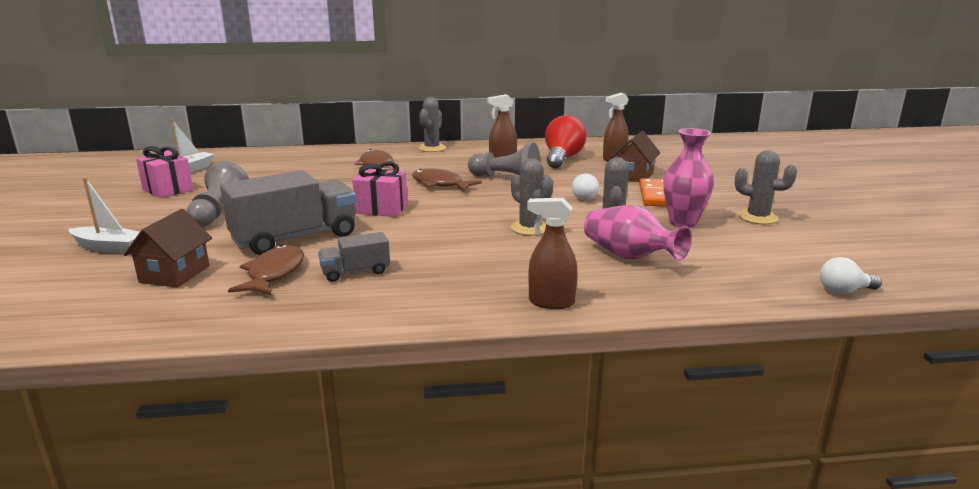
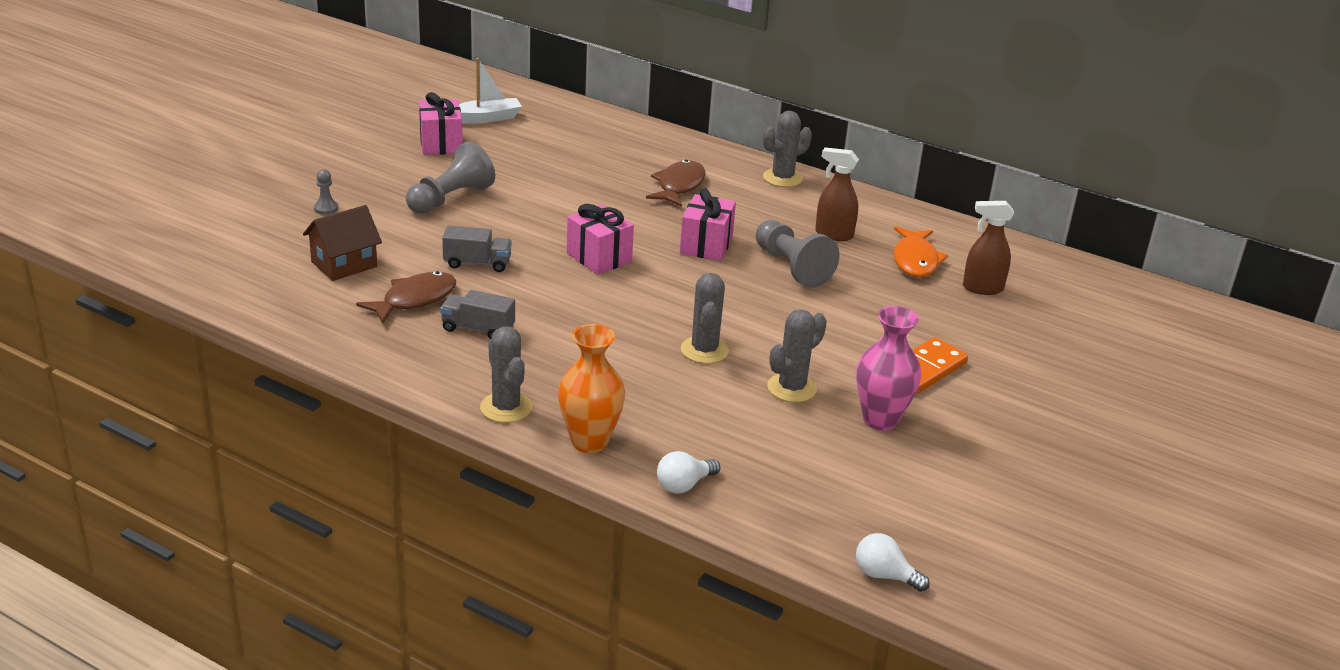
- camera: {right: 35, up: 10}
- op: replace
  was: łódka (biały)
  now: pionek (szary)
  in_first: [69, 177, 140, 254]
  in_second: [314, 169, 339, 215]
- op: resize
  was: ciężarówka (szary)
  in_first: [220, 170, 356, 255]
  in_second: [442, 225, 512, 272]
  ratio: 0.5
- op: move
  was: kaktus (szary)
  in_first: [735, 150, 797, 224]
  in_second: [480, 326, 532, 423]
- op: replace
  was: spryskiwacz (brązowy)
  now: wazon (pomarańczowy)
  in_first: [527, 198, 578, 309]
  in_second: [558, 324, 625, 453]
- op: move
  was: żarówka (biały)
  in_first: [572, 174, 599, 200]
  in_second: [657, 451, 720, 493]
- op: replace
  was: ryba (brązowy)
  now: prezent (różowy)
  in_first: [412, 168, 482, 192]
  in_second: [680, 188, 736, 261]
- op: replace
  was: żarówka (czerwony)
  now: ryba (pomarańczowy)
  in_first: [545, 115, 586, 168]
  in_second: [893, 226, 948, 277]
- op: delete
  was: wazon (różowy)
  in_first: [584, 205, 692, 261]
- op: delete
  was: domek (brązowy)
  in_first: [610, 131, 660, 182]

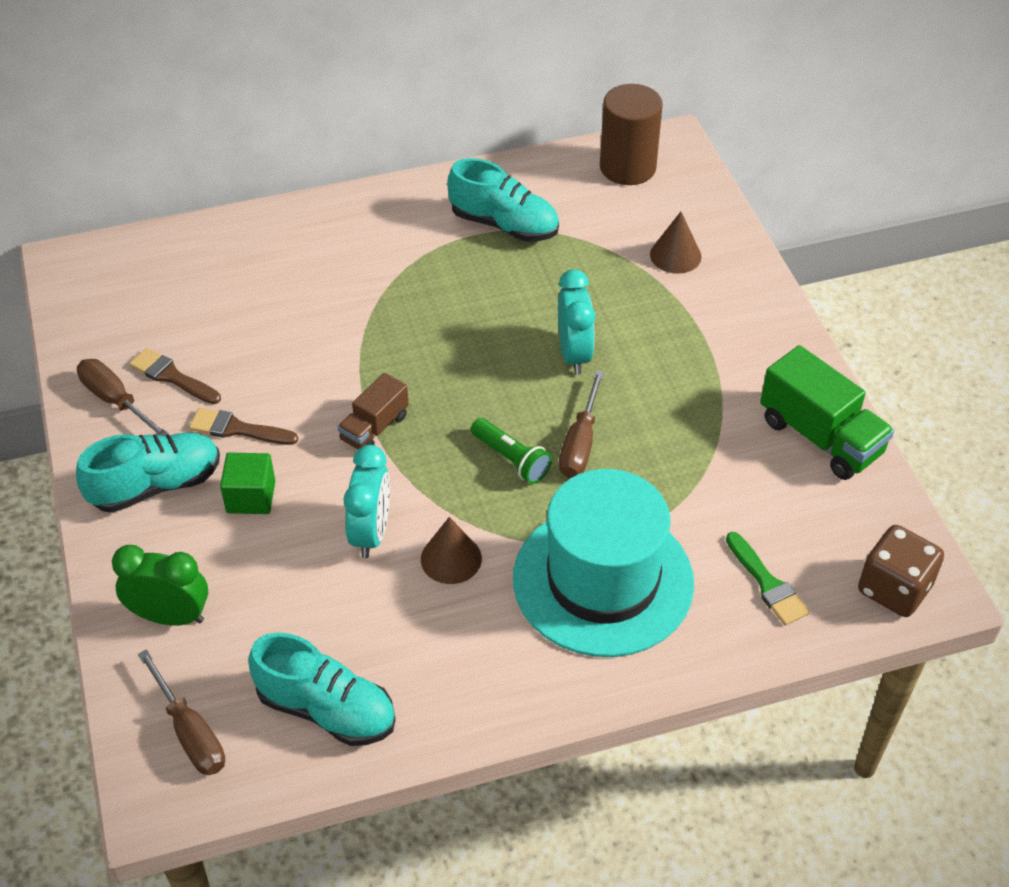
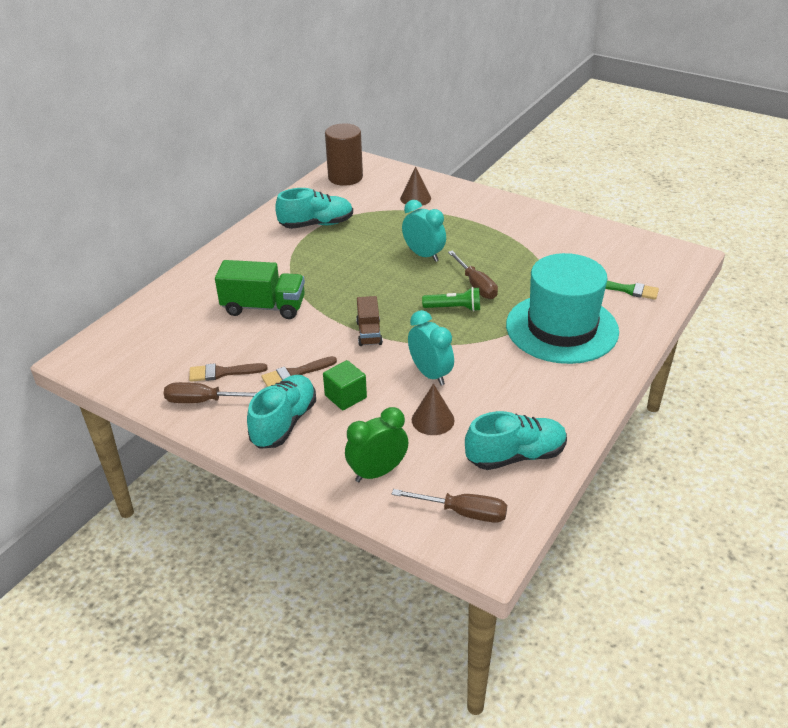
- camera: {right: -40, up: -10}
- op: move
  was: ciężarówka (zielony)
  in_first: [760, 345, 894, 480]
  in_second: [215, 260, 305, 319]
- op: move
  was: stożek (brązowy)
  in_first: [421, 517, 482, 584]
  in_second: [412, 384, 455, 435]
- op: delete
  was: kostka do gry (brązowy)
  in_first: [858, 525, 944, 617]

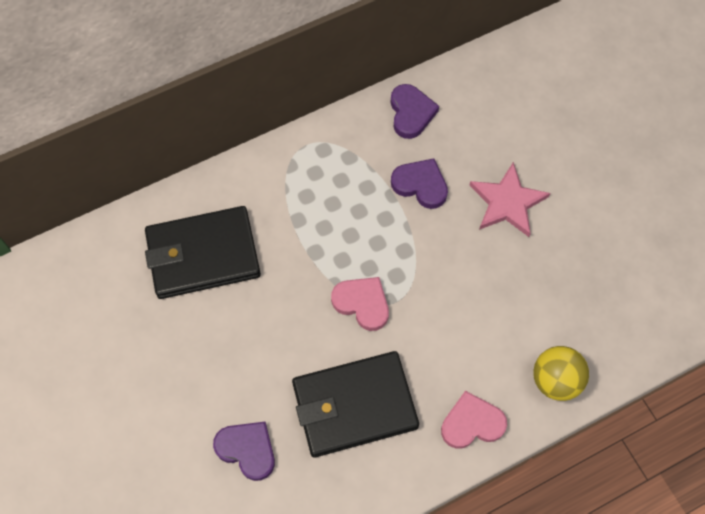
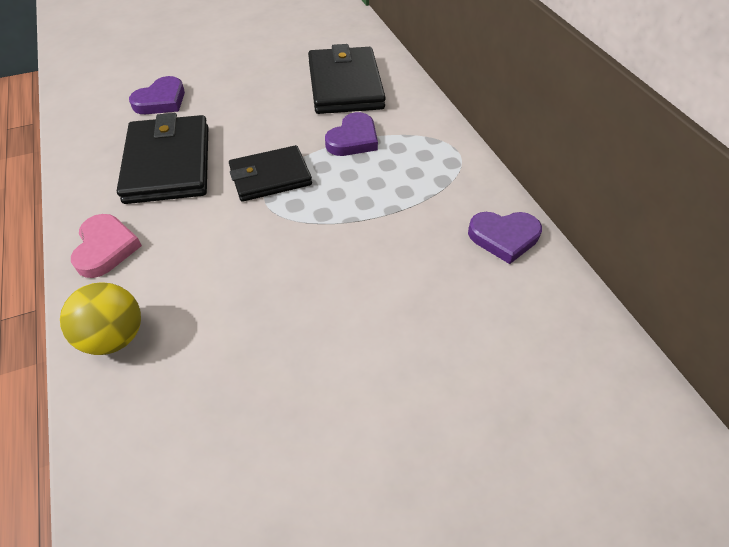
- camera: {right: 95, up: -15}
- op: replace
  was: serce (różowy)
  now: portfel (czarny)
  in_first: [331, 277, 389, 331]
  in_second: [229, 145, 312, 202]
- op: move
  was: serce (fioletowy)
  in_first: [391, 158, 448, 209]
  in_second: [325, 112, 378, 156]
- op: delete
  was: gwiazda (różowy)
  in_first: [469, 162, 550, 237]

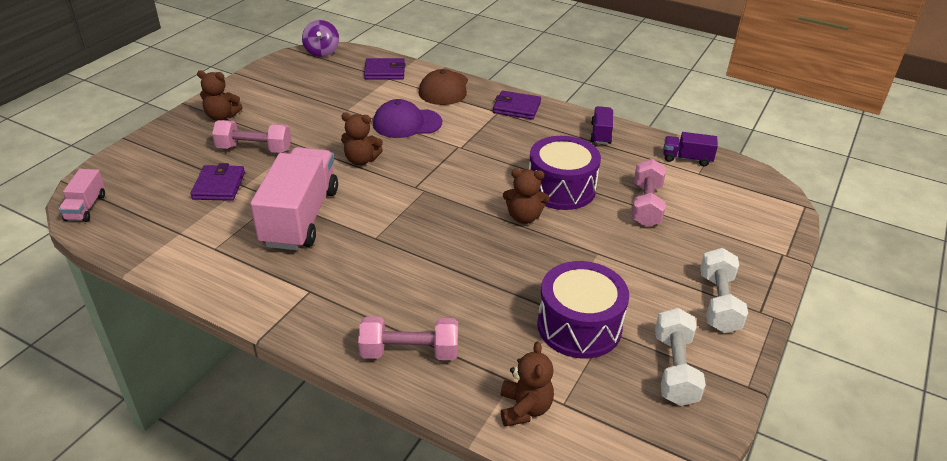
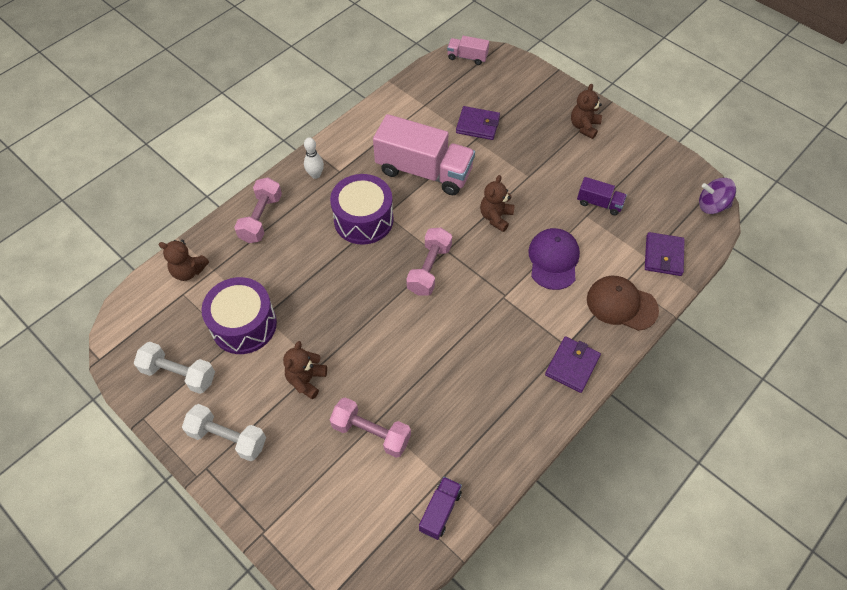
- camera: {right: 105, up: 20}
- op: move
  was: miś (brązowy)
  in_first: [503, 169, 550, 224]
  in_second: [283, 341, 327, 400]
- op: insert
  now: kręgiel (biały)
  in_second: [304, 137, 324, 179]
- op: move
  was: bęben (fioletowy)
  in_first: [529, 136, 601, 210]
  in_second: [330, 174, 394, 245]
- op: move
  was: hantel (różowy)
  in_first: [212, 120, 291, 153]
  in_second: [406, 228, 452, 295]
- op: move
  was: ciężarówka (fioletowy)
  in_first: [590, 106, 613, 145]
  in_second: [577, 177, 627, 215]

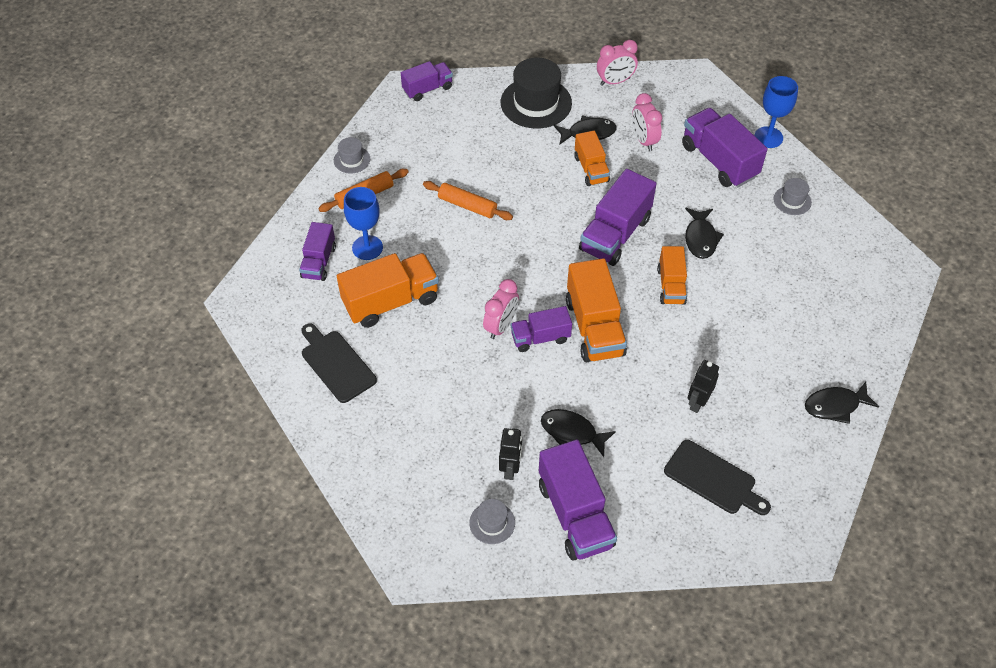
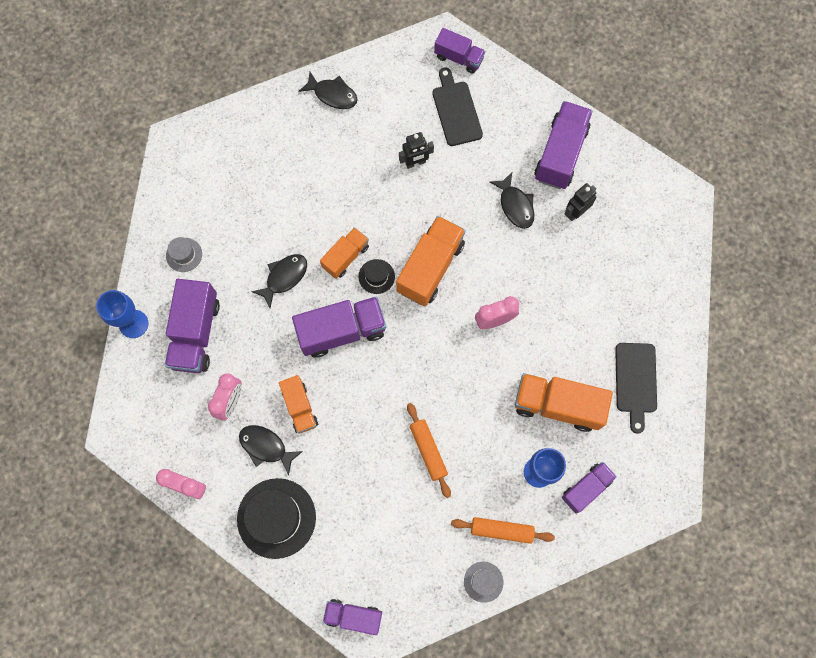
- camera: {right: -140, up: 20}
- op: rotate
  was: ciężarówka (pomarańczowy)
  in_first: [574, 131, 610, 186]
  in_second: [279, 375, 318, 433]
  clockwise: 135
- op: insert
  now: kapelusz (czarny)
  in_second: [358, 259, 395, 294]
- op: move
  was: ciężarówka (fioletowy)
  in_first: [511, 306, 572, 352]
  in_second: [434, 28, 485, 74]
- op: delete
  was: kapelusz (szary)
  in_first: [469, 499, 515, 544]

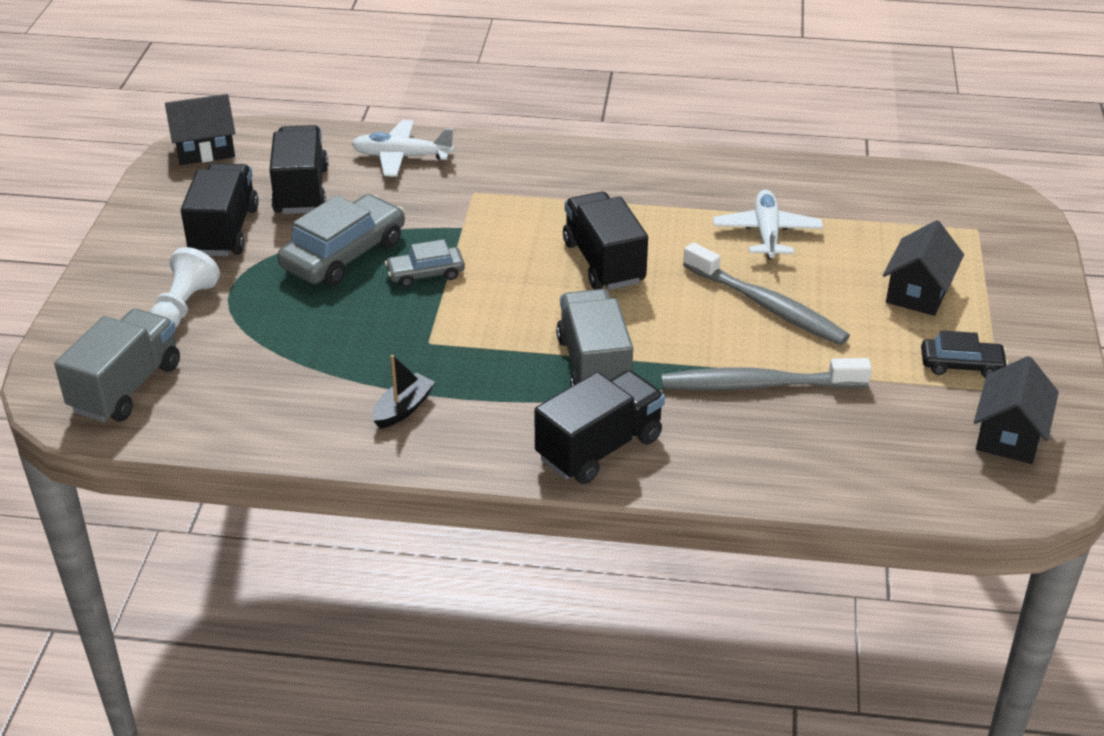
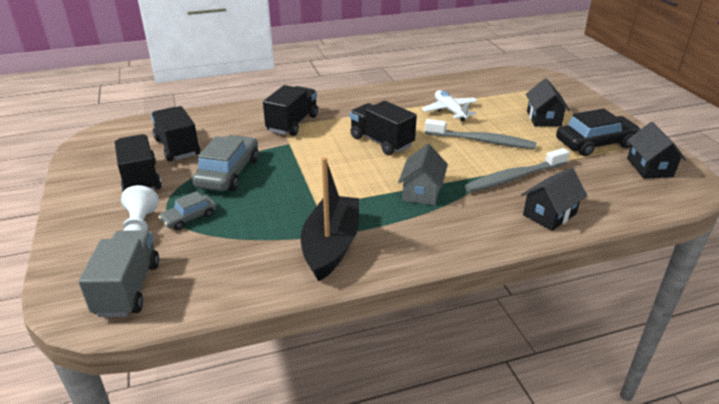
- camera: {right: -25, up: -5}
- op: move
  was: samochód (szary)
  in_first: [385, 239, 465, 287]
  in_second: [159, 191, 217, 230]
- op: move
  was: ciężarówka (czarny)
  in_first: [534, 370, 665, 484]
  in_second: [263, 85, 318, 136]
- op: resize
  was: łódka (czarny)
  in_first: [373, 355, 435, 429]
  in_second: [301, 157, 359, 281]
  ratio: 2.14
- op: replace
  was: ciężarówka (szary)
  now: domek (szary)
  in_first: [556, 289, 633, 386]
  in_second: [398, 144, 448, 206]
- op: move
  was: domek (czarny)
  in_first: [165, 94, 235, 165]
  in_second: [521, 168, 587, 231]
- op: resize
  was: samochód (czarny)
  in_first: [921, 330, 1008, 378]
  in_second: [556, 108, 641, 156]
  ratio: 1.8
- op: delete
  was: samolot (biały)
  in_first: [351, 120, 454, 177]

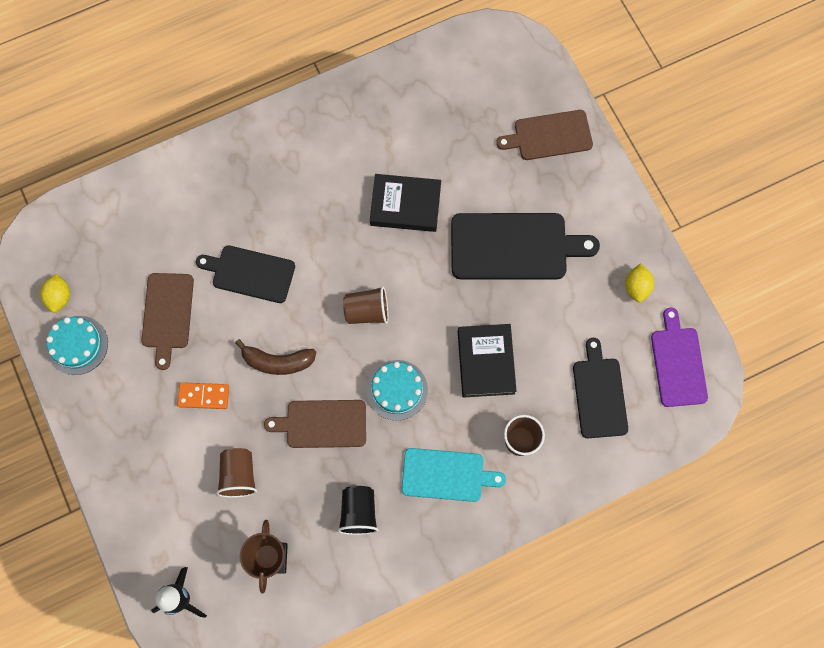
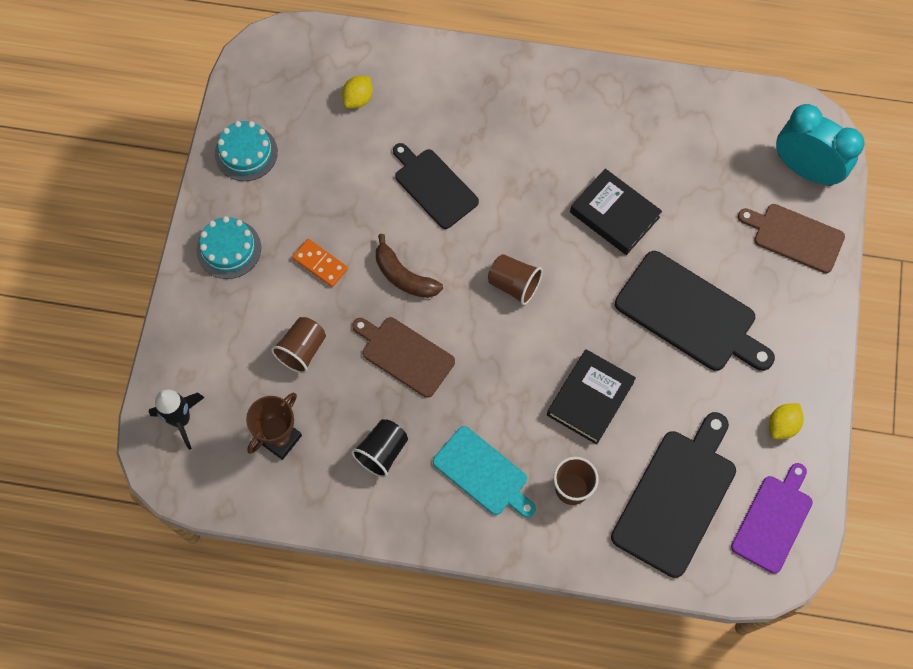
- camera: {right: 35, up: -5}
- op: move
  was: tort (turkusowy)
  in_first: [366, 360, 428, 421]
  in_second: [197, 216, 261, 279]
- op: move
  was: cytryna (żółty)
  in_first: [40, 273, 70, 313]
  in_second: [342, 76, 373, 108]
- op: resize
  was: deska do krojenia (czarny)
  in_first: [573, 338, 628, 438]
  in_second: [611, 412, 736, 578]
  ratio: 1.52
- op: insert
  now: budzik (turkusowy)
  in_second: [776, 104, 865, 186]
- op: delete
  was: deska do krojenia (brązowy)
  in_first: [141, 273, 194, 370]

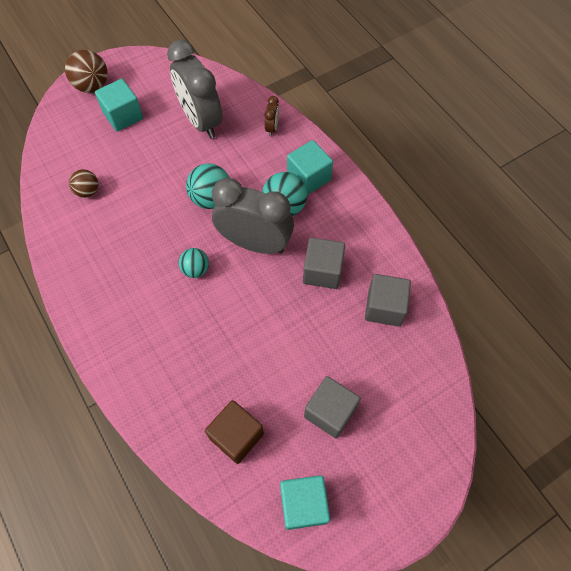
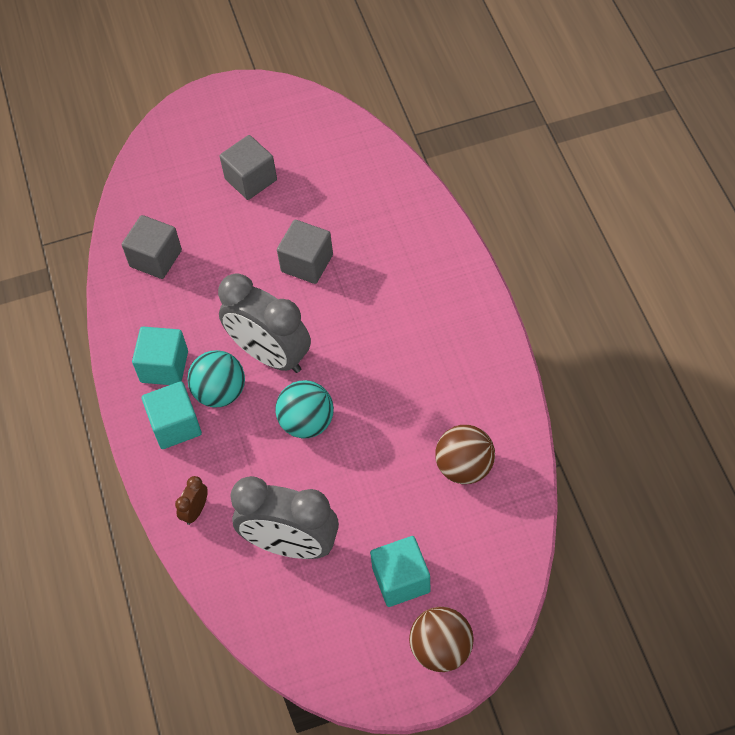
- camera: {right: -160, up: -5}
- op: move
  was: sześcian (turkusowy)
  in_first: [280, 475, 330, 530]
  in_second: [132, 327, 188, 385]
- op: rotate
  was: budzik (szary)
  in_first: [167, 40, 223, 139]
  in_second: [230, 476, 339, 559]
  clockwise: 120
- op: move
  was: sześcian (szary)
  in_first: [303, 237, 345, 289]
  in_second: [277, 220, 333, 284]
- op: resize
  was: piłka (brązowy)
  in_first: [69, 169, 98, 198]
  in_second: [435, 425, 495, 484]
  ratio: 1.58
- op: delete
  was: piłka (turkusowy)
  in_first: [179, 248, 209, 278]
- op: delete
  was: sześcian (brązowy)
  in_first: [205, 400, 264, 464]

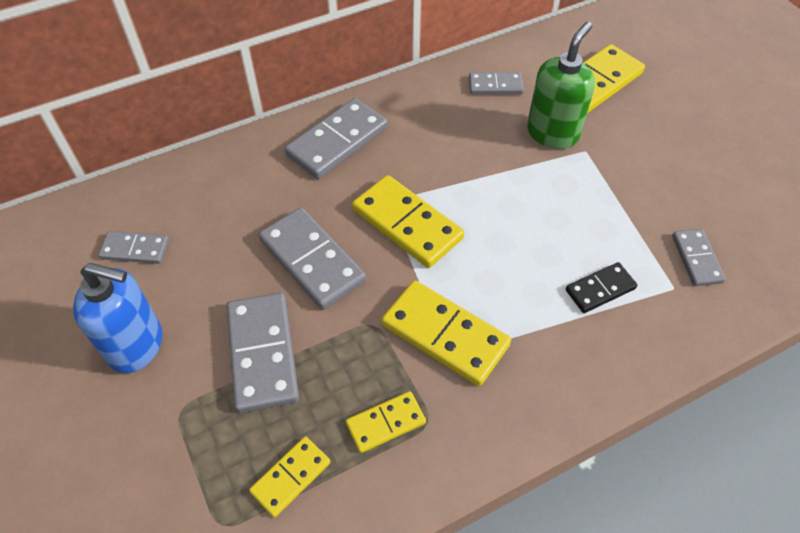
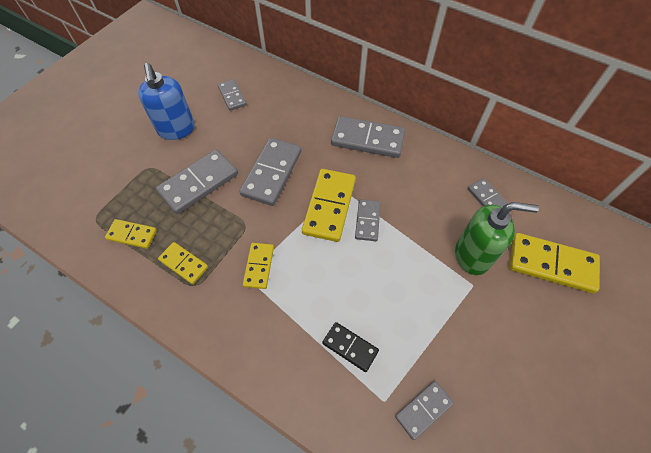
- camera: {right: 60, up: 5}
- op: resize
  was: kostka domina (żółty)
  in_first: [382, 280, 511, 386]
  in_second: [243, 243, 274, 289]
  ratio: 0.57
- op: insert
  now: kostka domina (szary)
  in_second: [355, 199, 381, 241]

